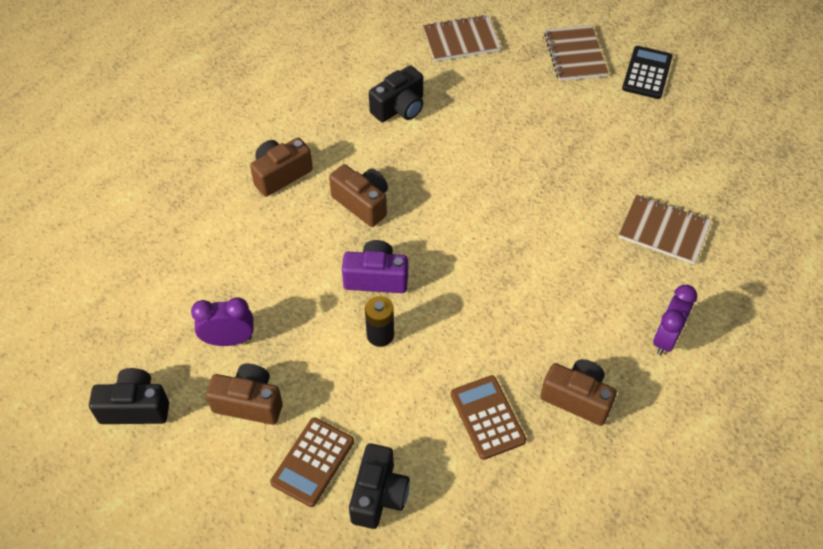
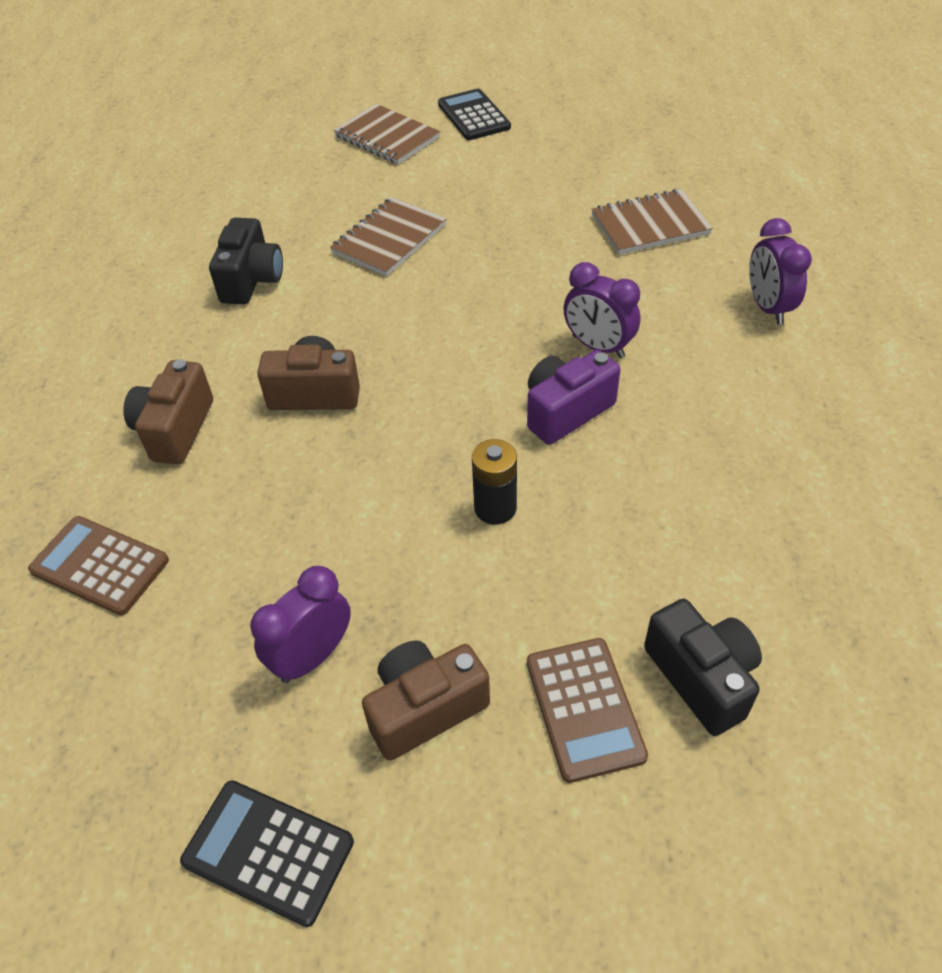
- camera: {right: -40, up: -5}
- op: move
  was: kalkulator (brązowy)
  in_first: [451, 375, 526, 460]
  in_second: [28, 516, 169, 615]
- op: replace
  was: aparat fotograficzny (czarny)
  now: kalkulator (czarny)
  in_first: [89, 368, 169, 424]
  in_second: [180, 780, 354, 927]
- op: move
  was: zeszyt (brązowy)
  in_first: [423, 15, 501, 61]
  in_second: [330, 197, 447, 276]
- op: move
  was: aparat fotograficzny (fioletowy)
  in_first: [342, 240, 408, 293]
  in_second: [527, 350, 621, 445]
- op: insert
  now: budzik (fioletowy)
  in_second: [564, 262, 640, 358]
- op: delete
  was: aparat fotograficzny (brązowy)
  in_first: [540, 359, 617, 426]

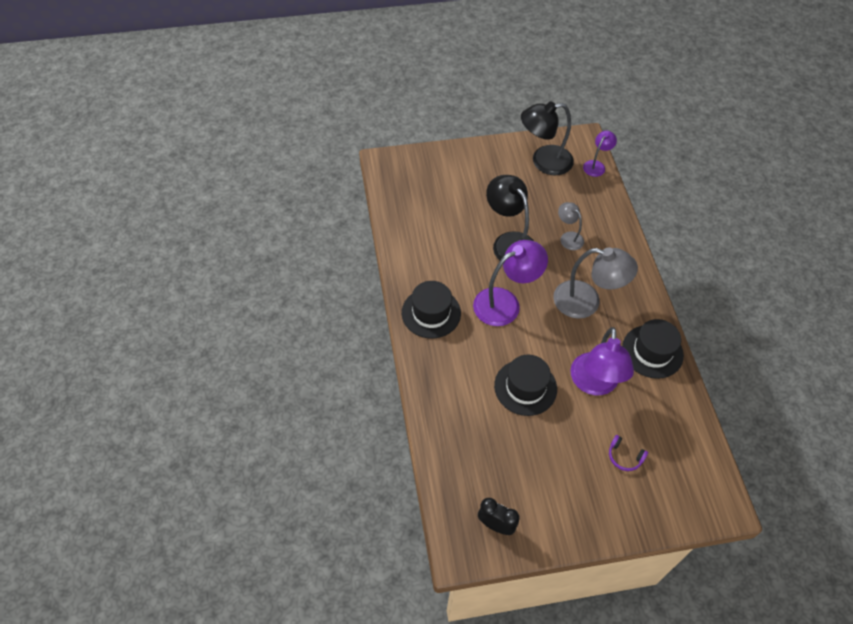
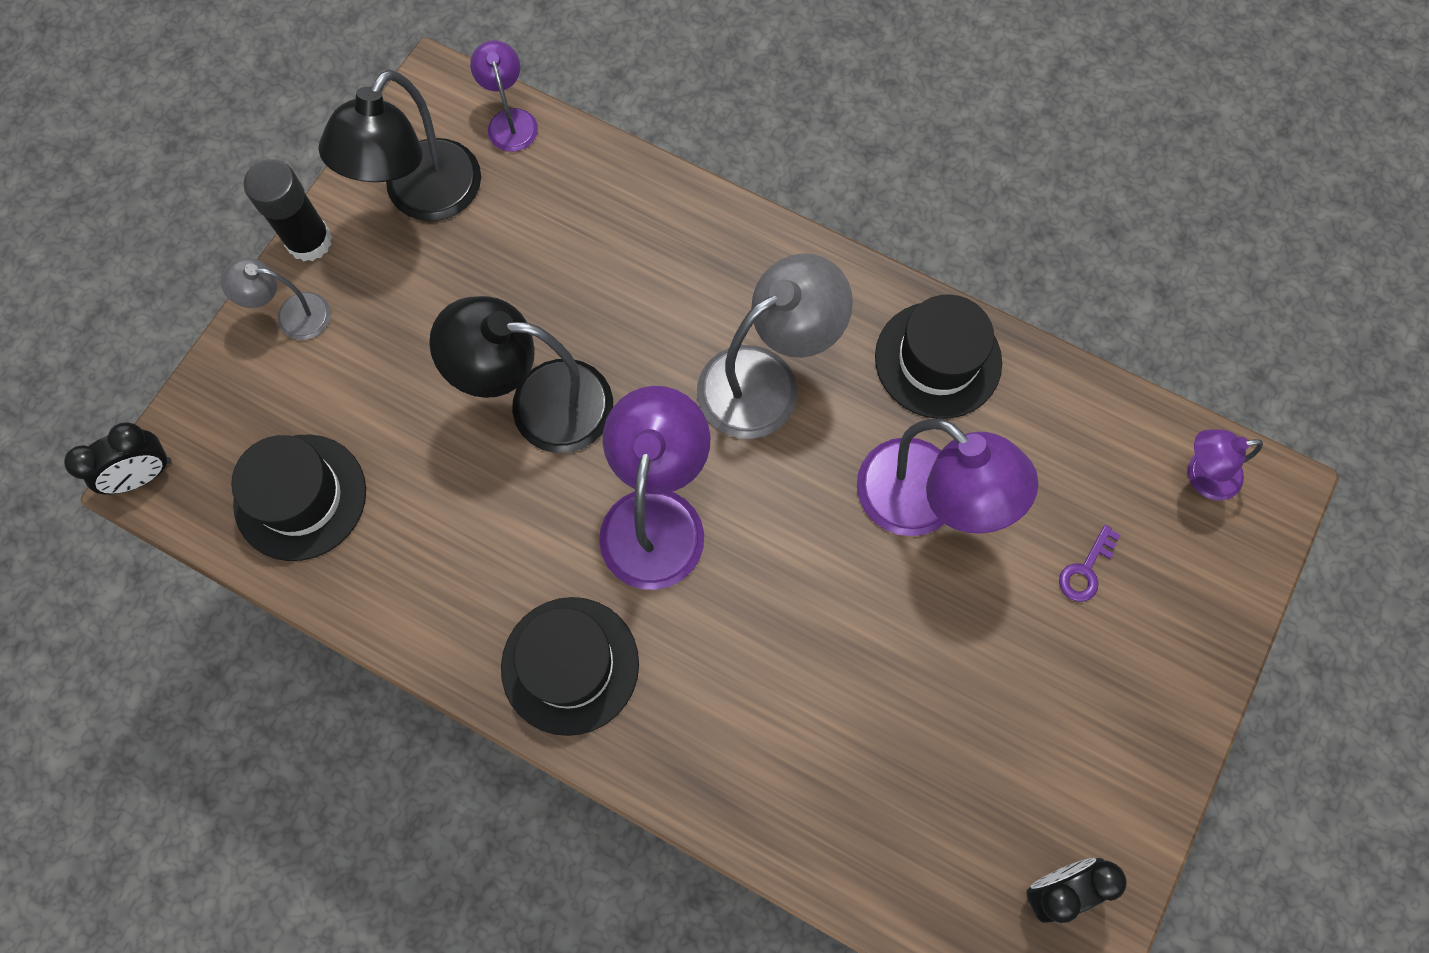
- camera: {right: -50, up: 15}
- op: insert
  now: budzik (czarny)
  in_second: [64, 422, 172, 495]
- op: move
  was: lampka (szary)
  in_first: [558, 202, 584, 250]
  in_second: [221, 258, 331, 340]
- op: move
  was: kapelusz (czarny)
  in_first: [494, 355, 557, 416]
  in_second: [231, 434, 366, 561]
- op: insert
  now: klej w sztyfcie (czarny)
  in_second: [244, 159, 332, 261]
- op: replace
  was: słuchawki (fioletowy)
  now: klucz (fioletowy)
  in_first: [609, 435, 648, 471]
  in_second: [1059, 525, 1120, 602]
- op: insert
  now: lampka (fioletowy)
  in_second: [1188, 429, 1263, 500]

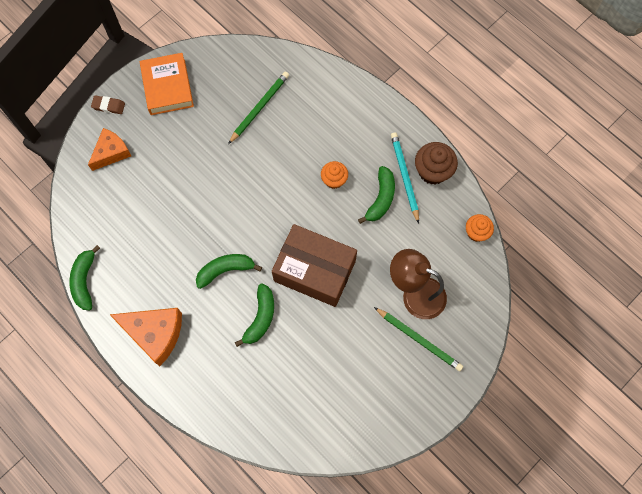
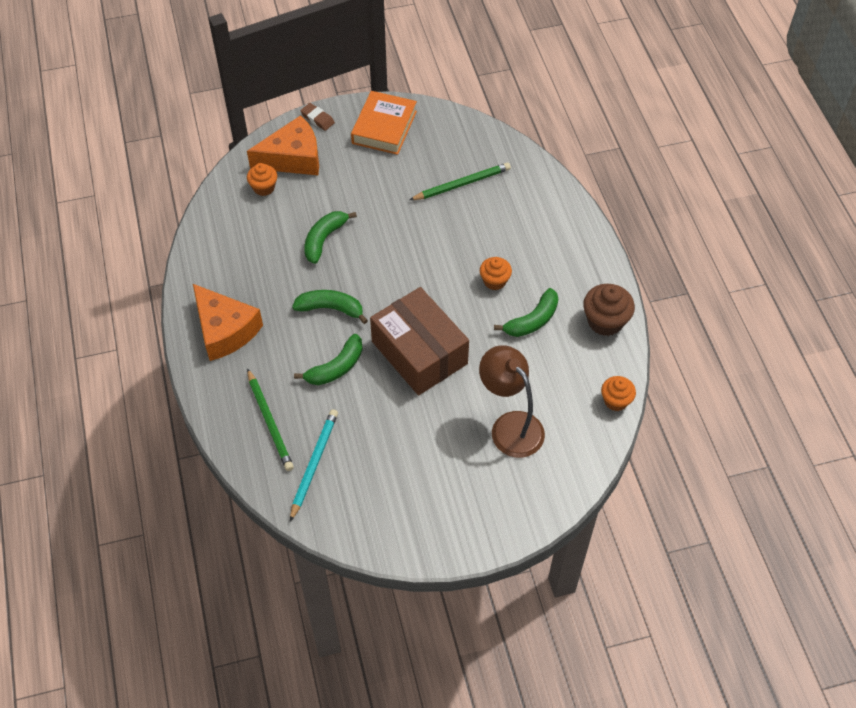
- camera: {right: 30, up: -15}
- op: resize
  was: ser (pomarańczowy)
  in_first: [88, 128, 131, 171]
  in_second: [247, 115, 319, 175]
  ratio: 1.51
- op: insert
  now: muffinka (pomarańczowy)
  in_second: [247, 163, 277, 196]
- op: move
  was: ołówek (zielony)
  in_first: [374, 307, 463, 371]
  in_second: [247, 368, 294, 471]
- op: move
  was: ołówek (turkusowy)
  in_first: [391, 132, 419, 224]
  in_second: [290, 409, 338, 522]
- op: move
  was: banan (zielony)
  in_first: [69, 245, 100, 311]
  in_second: [304, 211, 357, 264]

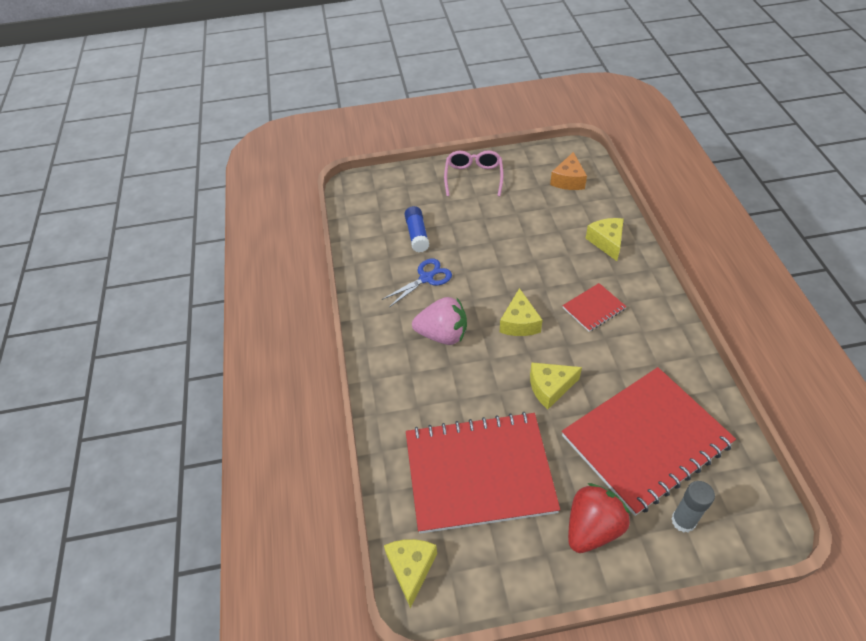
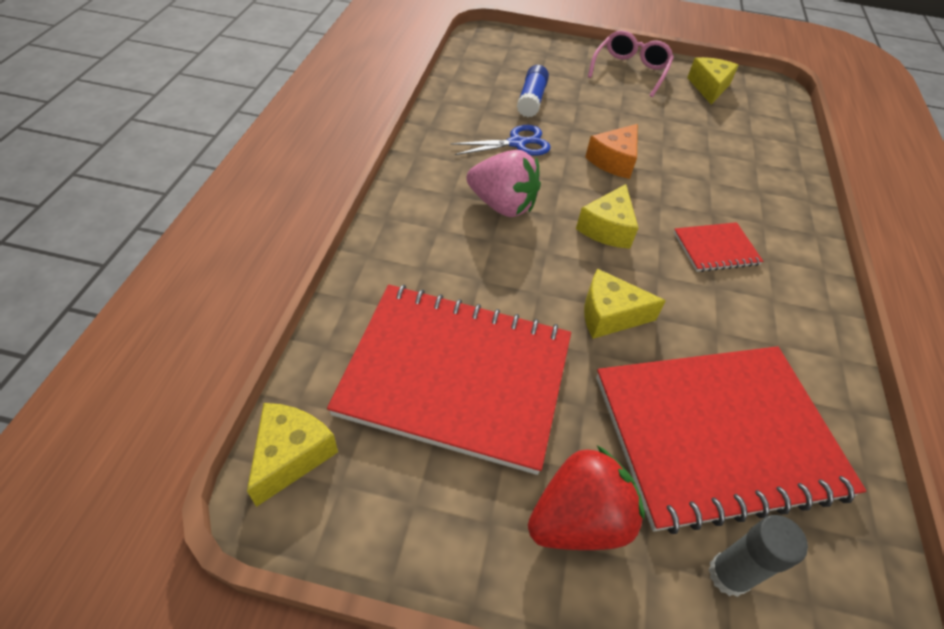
- camera: {right: 15, up: 0}
- op: move
  was: ser (pomarańczowy)
  in_first: [550, 152, 587, 190]
  in_second: [585, 124, 638, 179]
- op: move
  was: ser (żółty)
  in_first: [585, 218, 624, 261]
  in_second: [687, 57, 739, 104]

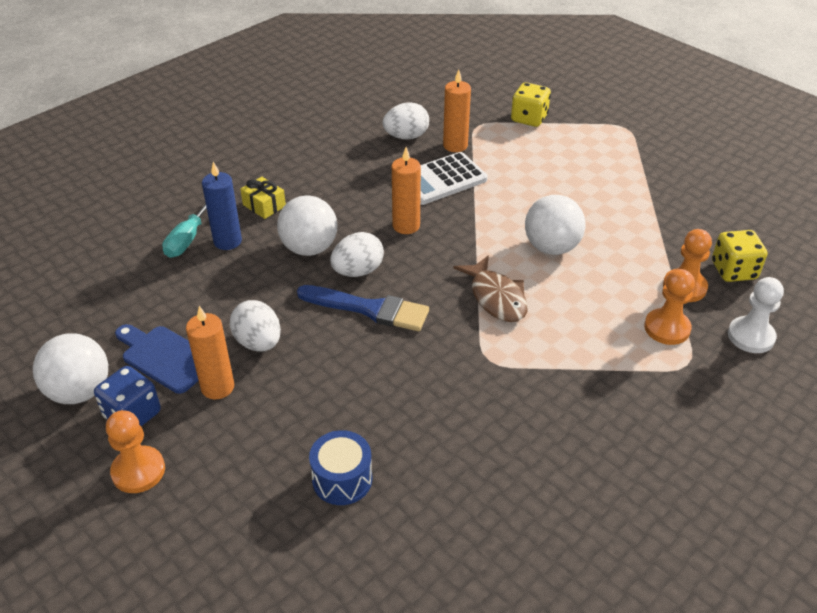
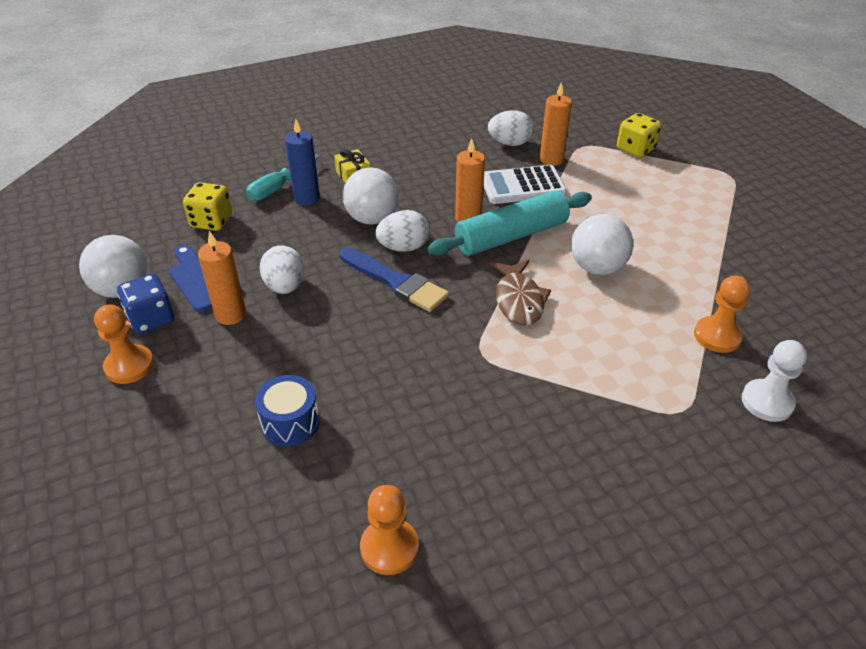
- camera: {right: 20, up: 0}
- op: move
  was: kostka do gry (żółty)
  in_first: [712, 230, 767, 282]
  in_second: [183, 182, 232, 231]
- op: move
  was: pionek (pomarańczowy)
  in_first: [644, 269, 695, 345]
  in_second: [360, 485, 419, 575]
- op: insert
  now: wałek do ciasta (turkusowy)
  in_second: [427, 190, 592, 256]

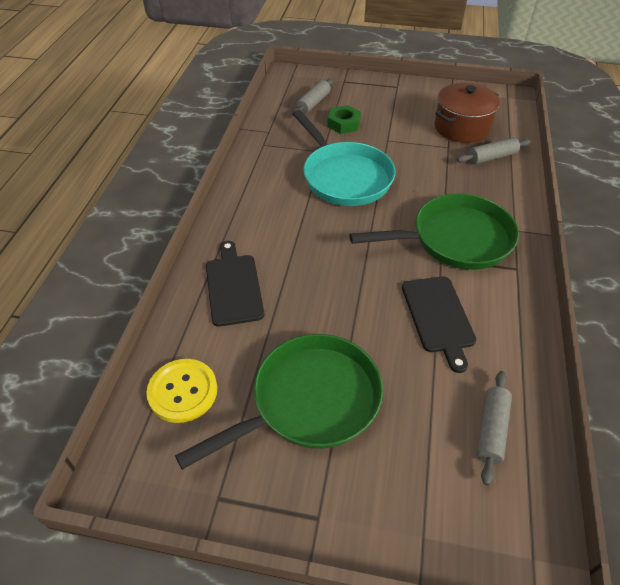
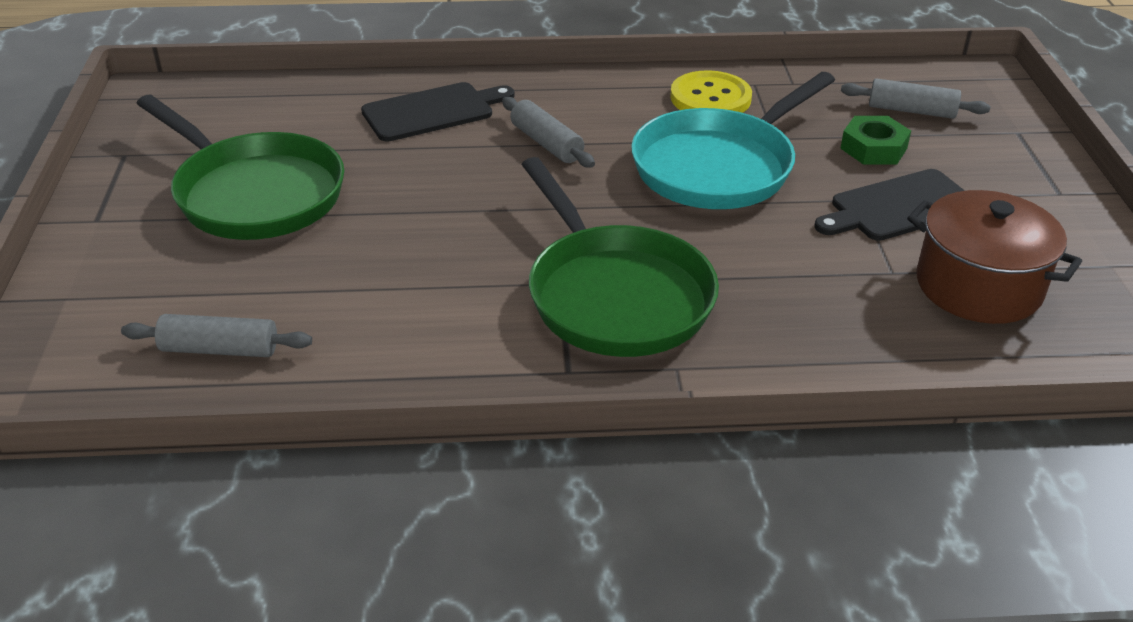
- camera: {right: 75, up: -10}
- op: move
  was: wałek do ciasta (szary)
  in_first: [456, 137, 531, 164]
  in_second: [502, 97, 595, 167]
- op: move
  was: guzik (żółty)
  in_first: [146, 359, 217, 423]
  in_second: [670, 70, 752, 113]
- op: move
  was: deska do krojenia (czarny)
  in_first: [402, 276, 476, 373]
  in_second: [815, 169, 965, 241]

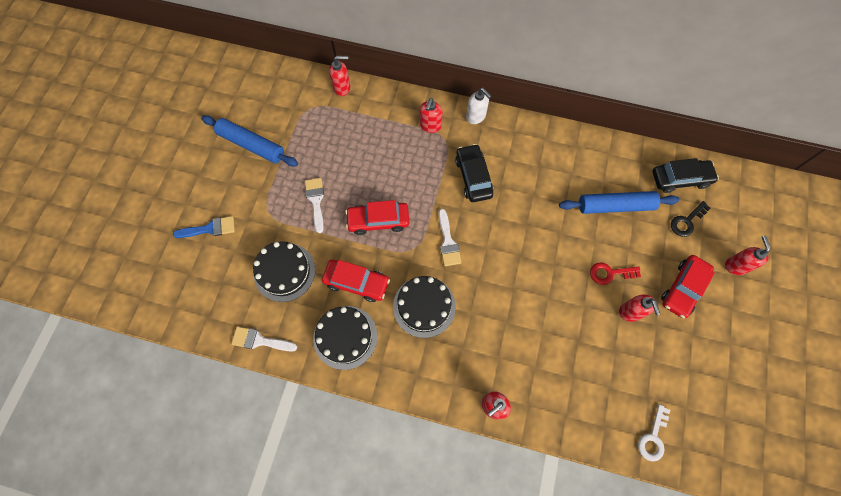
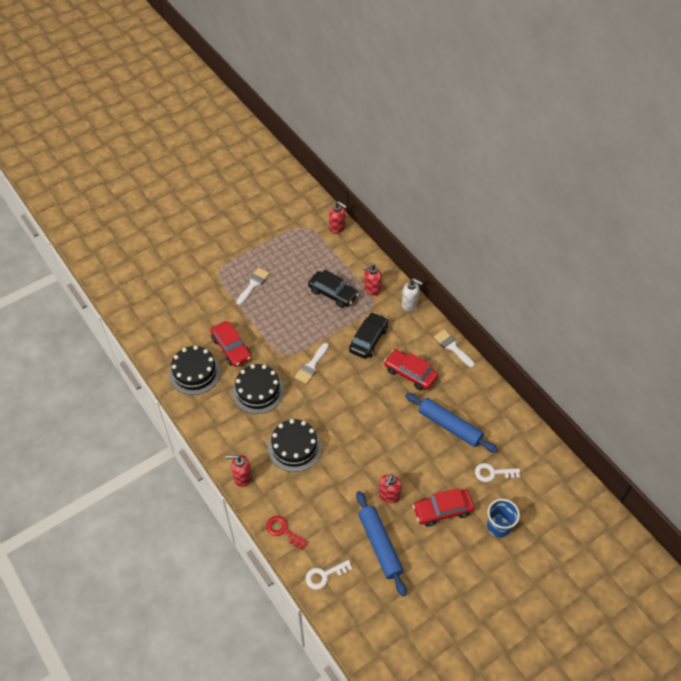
- camera: {right: 40, up: -15}
- op: move
  was: klucz (czerwony)
  in_first: [590, 263, 641, 285]
  in_second: [266, 516, 308, 550]
- op: move
  was: tort (czarny)
  in_first: [253, 241, 315, 302]
  in_second: [268, 419, 322, 472]
- op: move
  was: samochód (czarny)
  in_first: [653, 158, 719, 193]
  in_second: [308, 270, 359, 308]
- op: move
  was: wałek do ciasta (niebieski)
  in_first: [201, 115, 298, 167]
  in_second: [356, 491, 407, 596]
- op: move
  was: samochód (czerwony)
  in_first: [345, 200, 409, 235]
  in_second: [384, 349, 438, 390]
- op: rotate
  was: dozownik mydła (biały)
  in_first: [466, 88, 491, 124]
  in_second: [402, 278, 423, 311]
  clockwise: -60
- op: move
  was: pędzel (biały)
  in_first: [231, 326, 297, 352]
  in_second: [434, 330, 475, 368]
- op: recolor
  was: klucz (czarny)
  now: klucz (biały)
  in_first: [671, 201, 710, 237]
  in_second: [475, 463, 520, 482]
- op: replace
  was: dozownik mydła (czerwony)
  now: szklanka (niebieski)
  in_first: [725, 236, 771, 275]
  in_second: [487, 499, 520, 538]
- op: delete
  was: pędzel (niebieski)
  in_first: [173, 216, 235, 238]

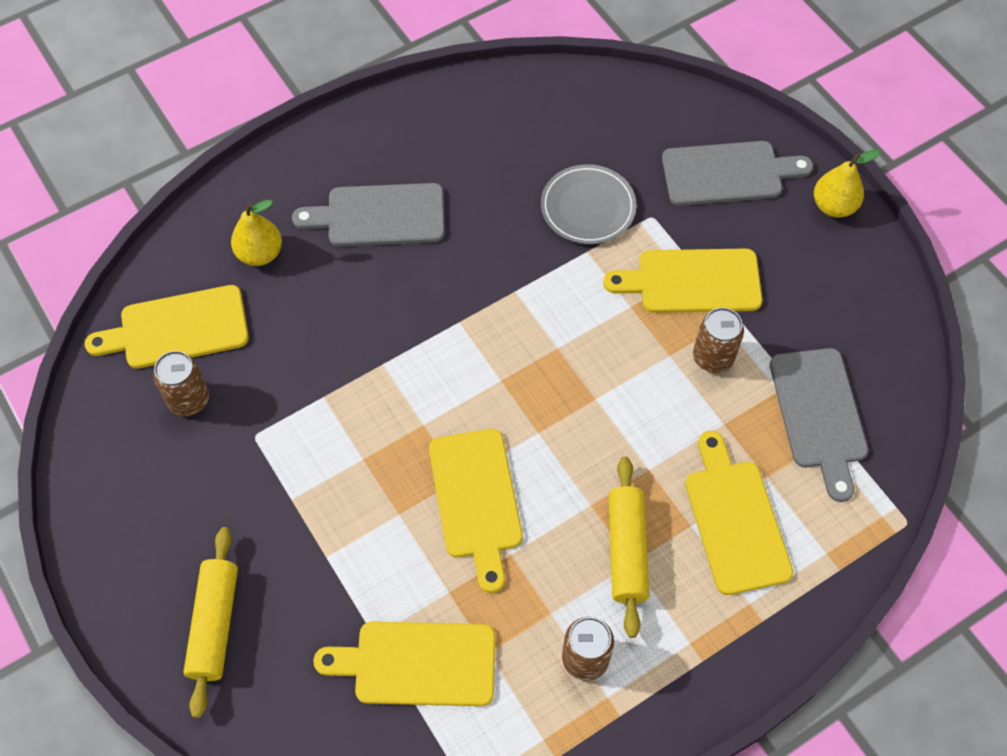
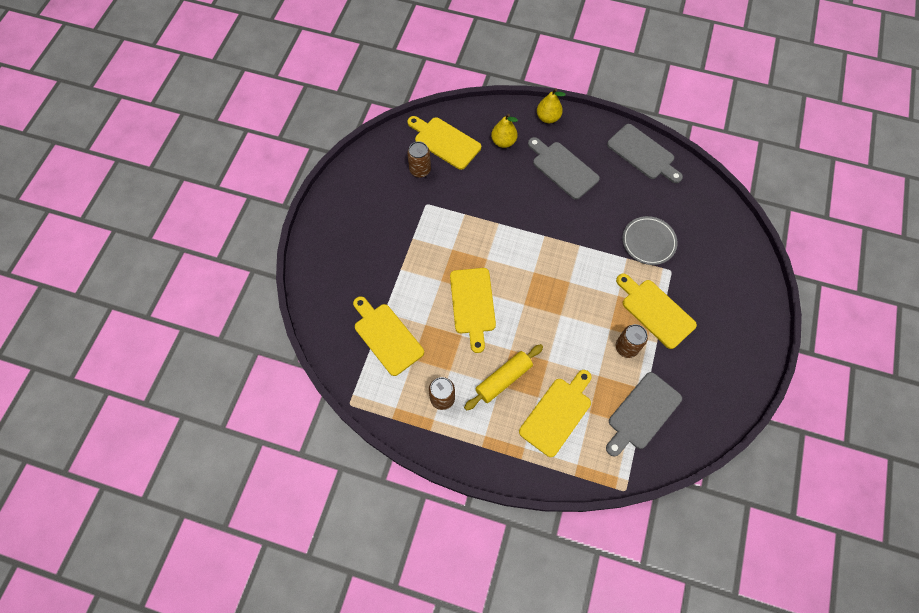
- camera: {right: 50, up: 5}
- op: rotate
  was: deska do krojenia (żółty)
  in_first: [429, 429, 523, 593]
  in_second: [450, 268, 496, 353]
  clockwise: -45
- op: move
  was: gruszka (żółty)
  in_first: [814, 150, 880, 218]
  in_second: [537, 88, 566, 123]
- op: move
  was: deska do krojenia (szary)
  in_first: [662, 141, 813, 206]
  in_second: [607, 124, 683, 183]
- op: delete
  was: wałek do ciasta (żółty)
  in_first: [183, 527, 238, 718]

